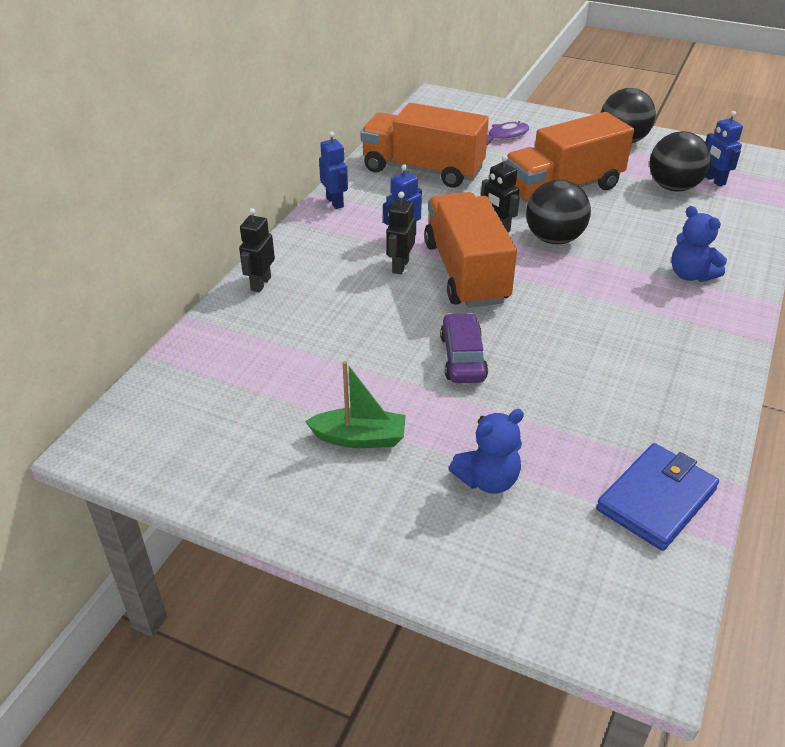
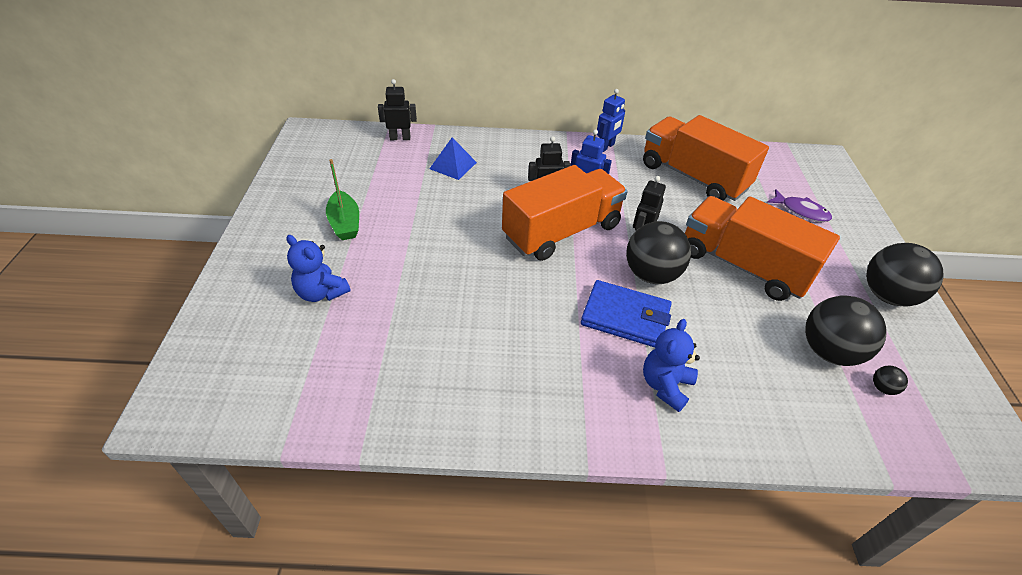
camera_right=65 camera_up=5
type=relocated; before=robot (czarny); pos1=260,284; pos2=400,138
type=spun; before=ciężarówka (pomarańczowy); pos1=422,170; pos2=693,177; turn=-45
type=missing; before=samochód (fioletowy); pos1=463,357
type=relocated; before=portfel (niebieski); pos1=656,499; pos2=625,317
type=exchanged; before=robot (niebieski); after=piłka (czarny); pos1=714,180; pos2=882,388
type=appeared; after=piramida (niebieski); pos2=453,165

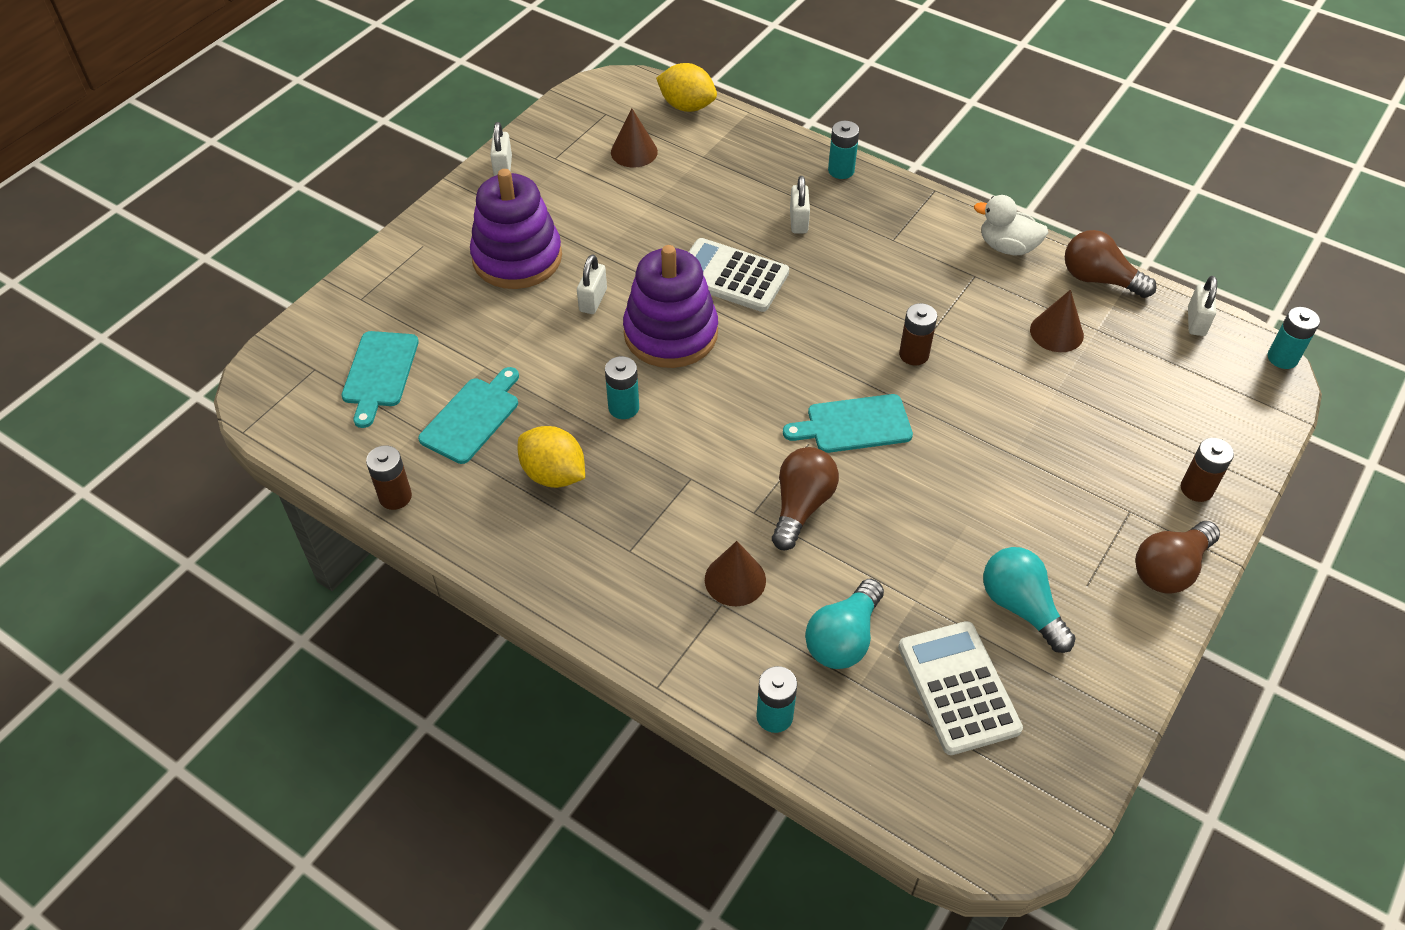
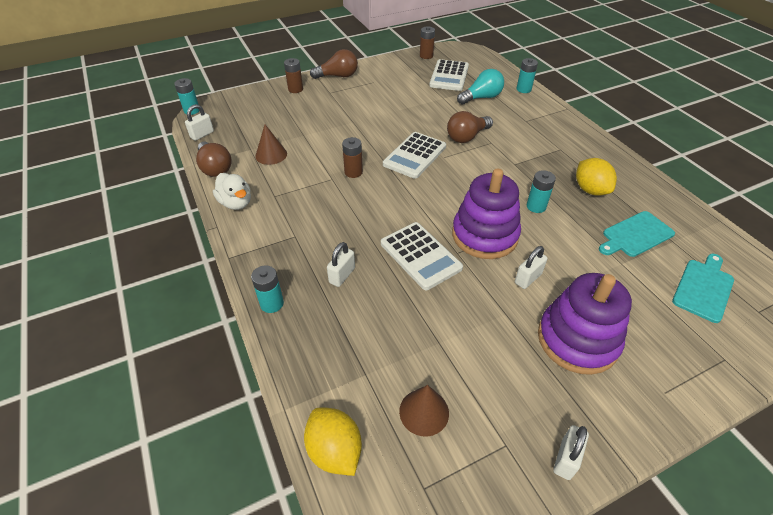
camera_right=-150 camera_up=-5
type=relocated; before=bateria (brązowy); pos1=395,497; pos2=426,56
type=missing; before=stożek (brązowy); pos1=735,579
type=exchanged; before=deska do krojenia (turkusowy); after=kalkulator (biały); pos1=854,425; pos2=414,155
type=missing; before=żarówka (turkusowy); pos1=1020,607

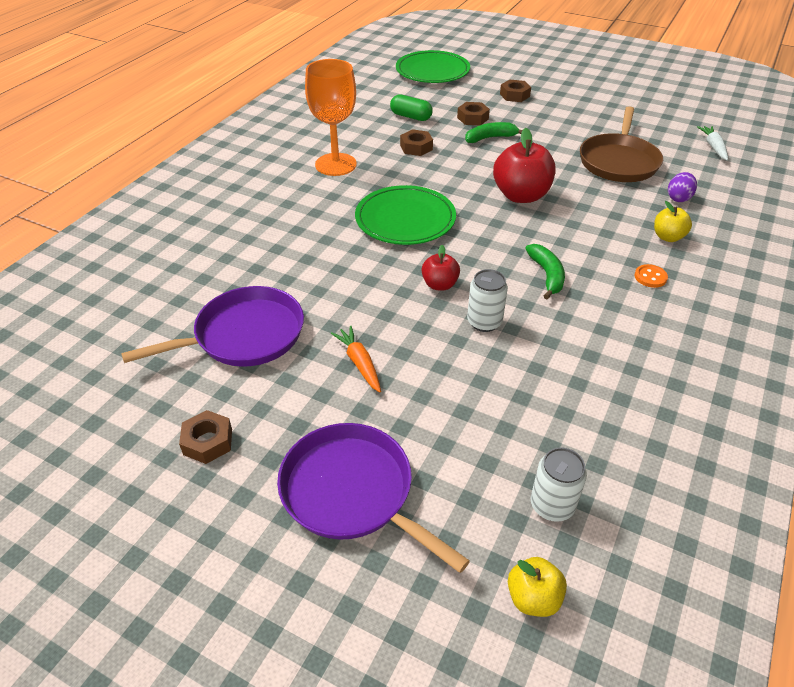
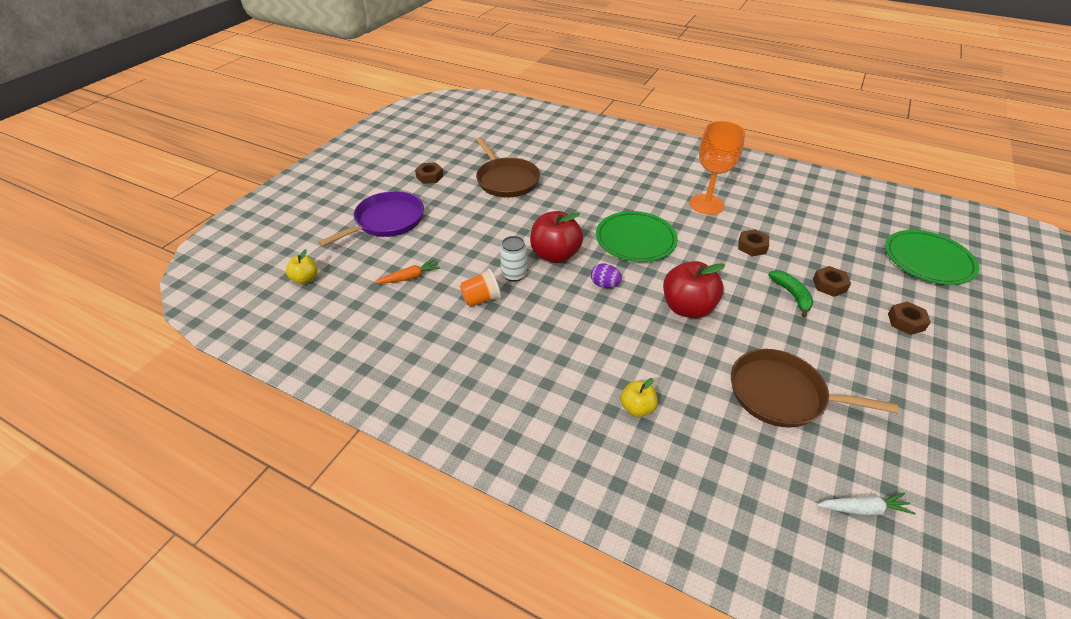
camera_right=90 camera_up=0
type=colour; before=patelnia (fioletowy); after=patelnia (brązowy); pos1=244,335; pos2=506,180
type=relocated; before=marchewka (pomarańczowy); pos1=359,363; pos2=409,277
type=missing; before=kapsułka (zielony); pos1=411,117
type=size; before=jabłko (czerwony); pos1=440,285; pos2=555,255; scale=1.85
type=missing; before=banan (zielony); pos1=547,275
type=missing; before=puszka (biały); pos1=552,505
type=missing; before=guzik (pomarańczowy); pos1=650,277
type=relocated; before=jajko (fioletowy); pos1=678,198; pos2=605,285
type=appeared; after=szklanka (pomarańczowy); pos2=481,299

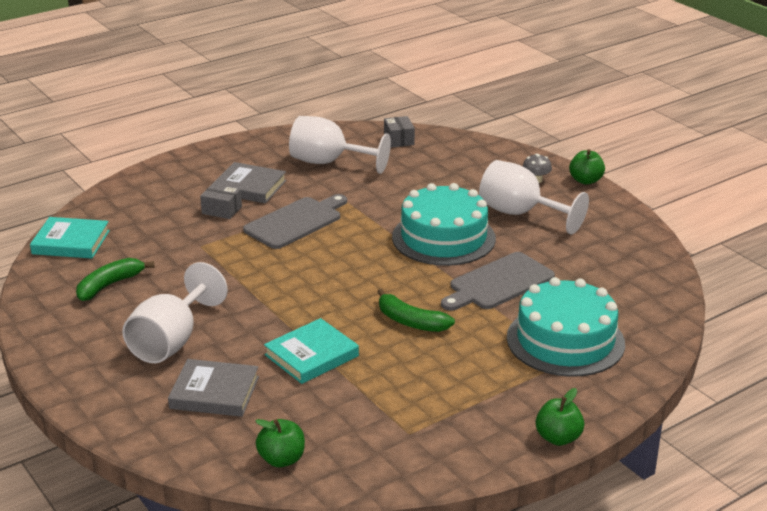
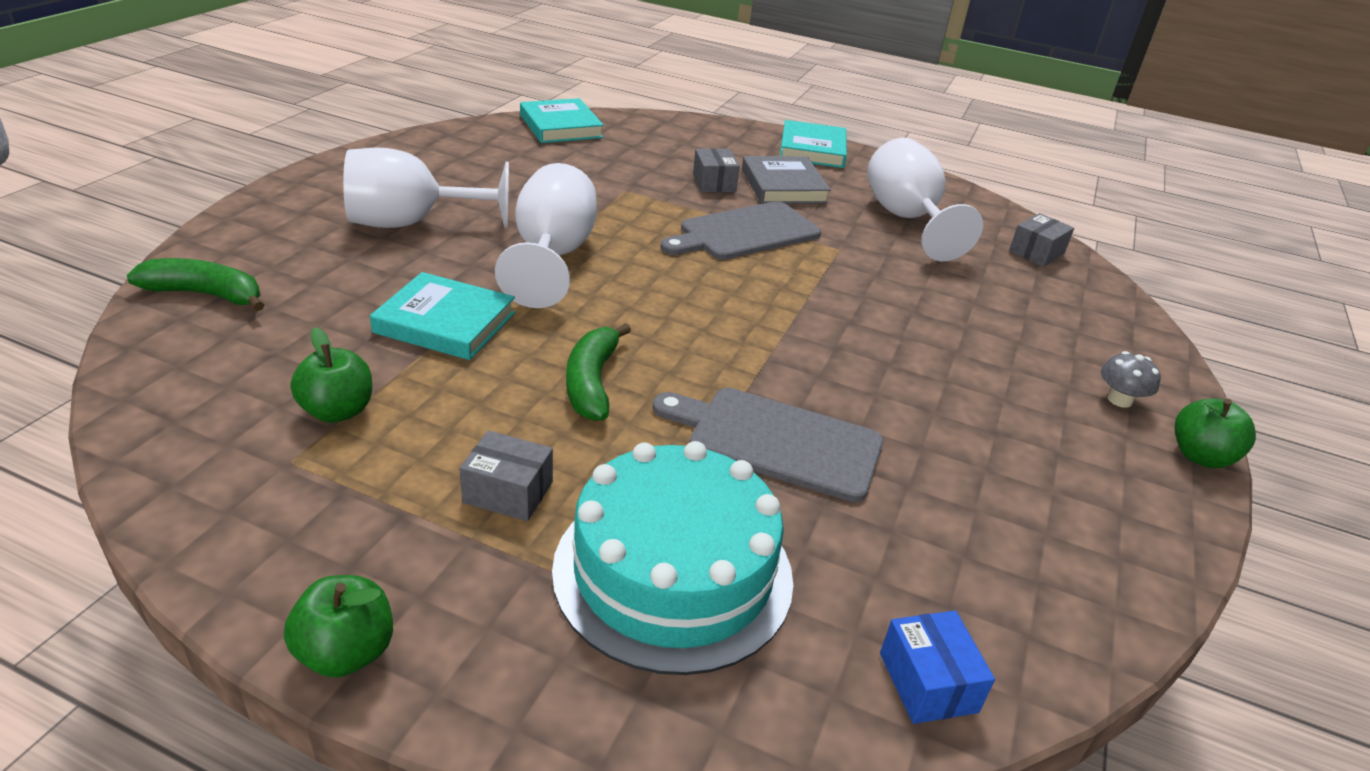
camera_right=55 camera_up=5
type=relocated; before=banan (zielony); pos1=109,285; pos2=206,294
type=missing; before=książka (szary); pos1=214,393
type=spun; before=deska do krojenia (szary); pos1=296,222; pos2=744,233; turn=135
type=relocated; before=jabłko (zielony); pos1=281,459; pos2=338,411
type=missing; before=tort (turkusowy); pos1=443,238
type=relocated; before=kielich (biały); pos1=520,214; pos2=552,256
type=appeared; after=pudełko (szary); pos2=508,492
type=appeared; after=książka (turkusowy); pos2=812,149
type=appeared; after=pudełko (niebieski); pos2=928,682

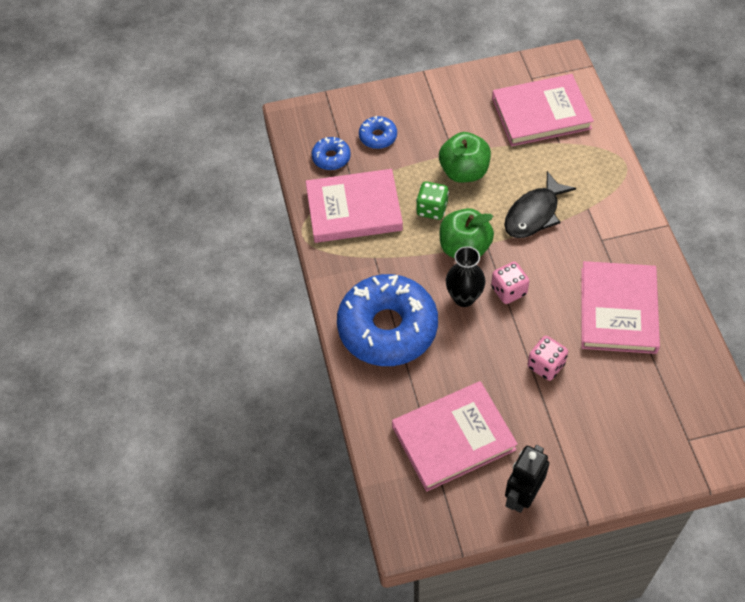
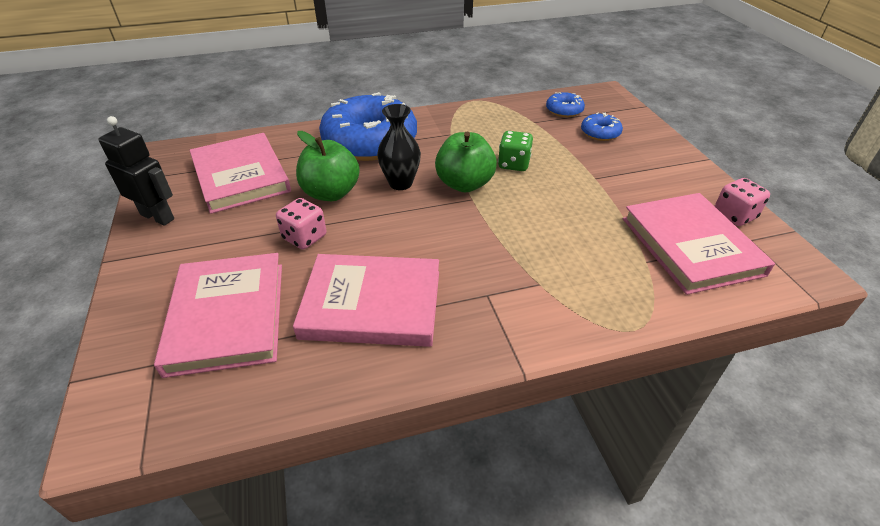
camera_right=85 camera_up=-15
type=relocated; before=książka (różowy); pos1=354,209; pos2=227,316
type=relocated; before=jabłko (zielony); pos1=464,171; pos2=331,193
type=relocated; before=kostka do gry (różowy); pos1=508,290; pos2=734,215
type=missing; before=ryba (czarny); pos1=534,214

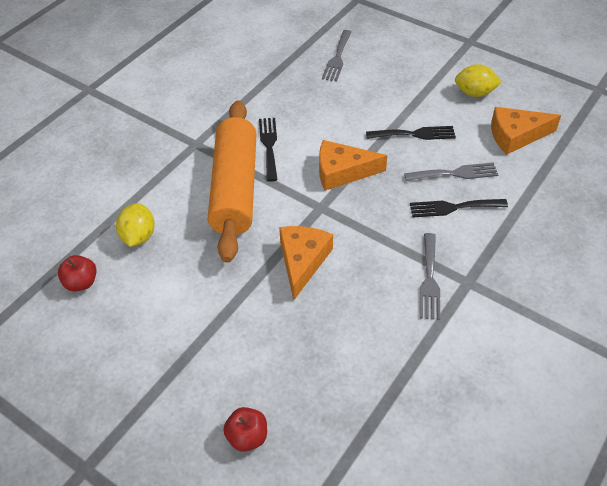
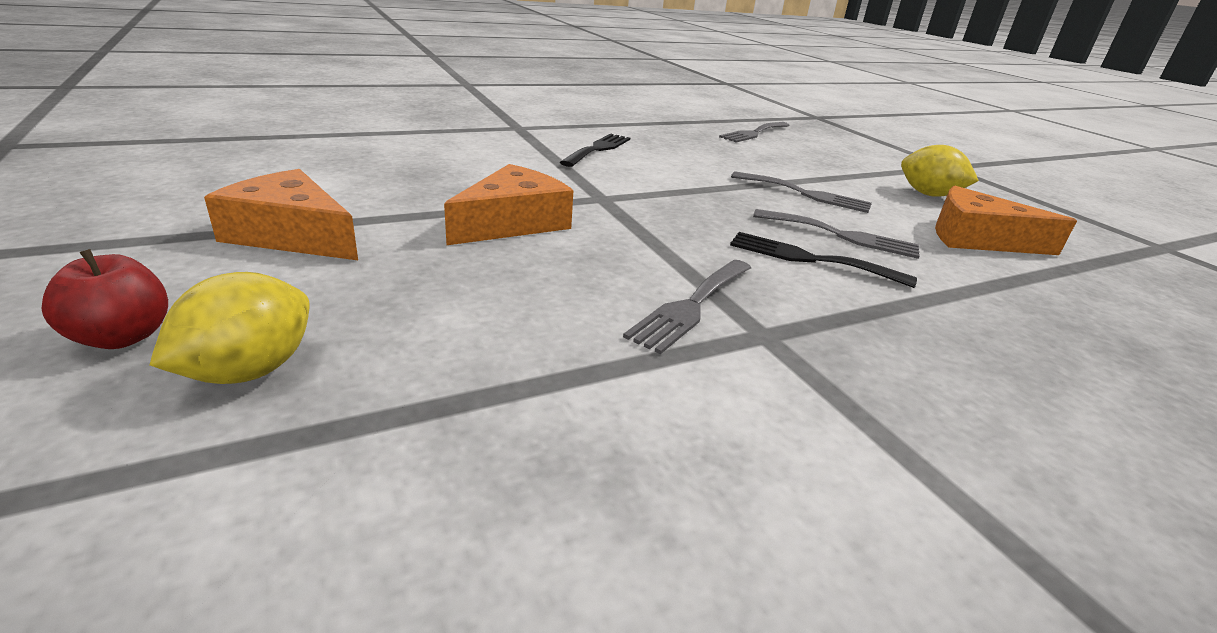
camera_right=25 camera_up=-20
type=missing; before=jabłko (czerwony); pos1=81,283
type=relocated; before=cytryna (żółty); pos1=138,236; pos2=249,371
type=missing; before=wałek do ciasta (pomarańczowy); pos1=235,188
type=relocated; before=ser (pomarańczowy); pos1=342,172; pos2=291,235
type=colour; before=widelec (czarny); after=widelec (szary); pos1=415,134; pos2=806,194

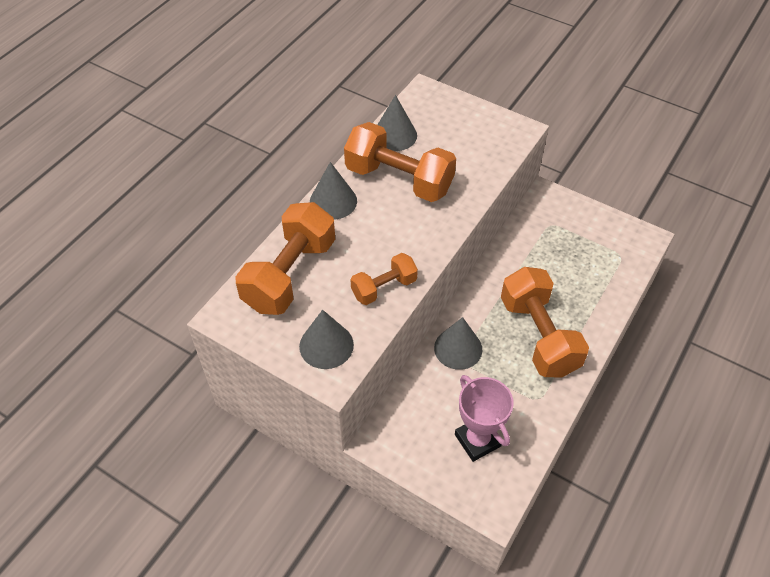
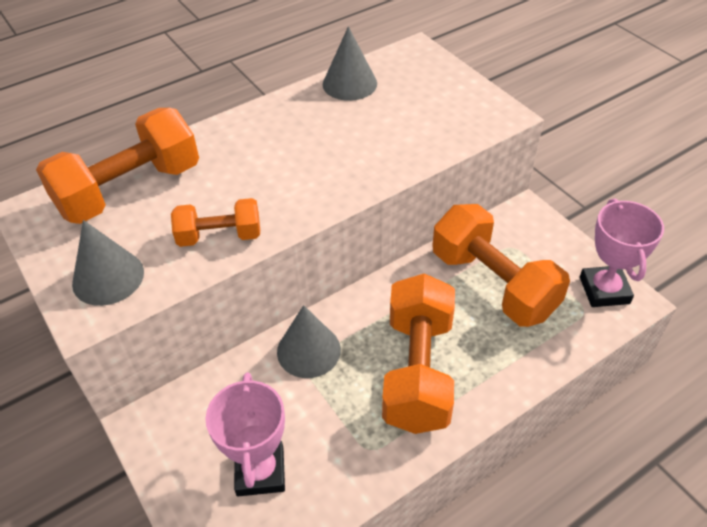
camera_right=25 camera_up=-5
type=missing; before=stożek (szary); pos1=333,201
type=relocated; before=hantel (pomarańczowy); pos1=399,179; pos2=493,284
type=appeared; after=puchar (różowy); pos2=604,290

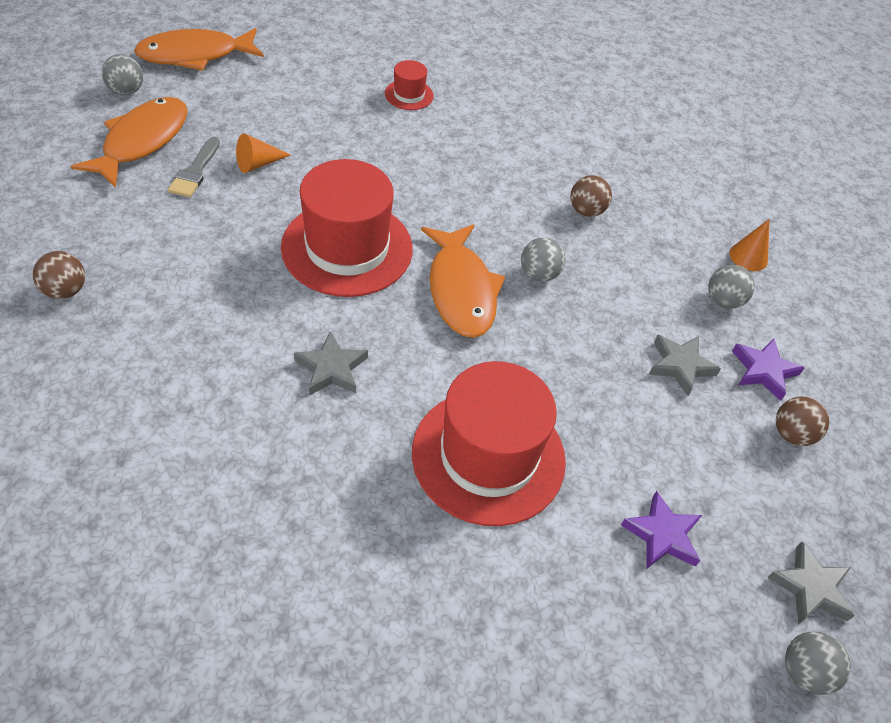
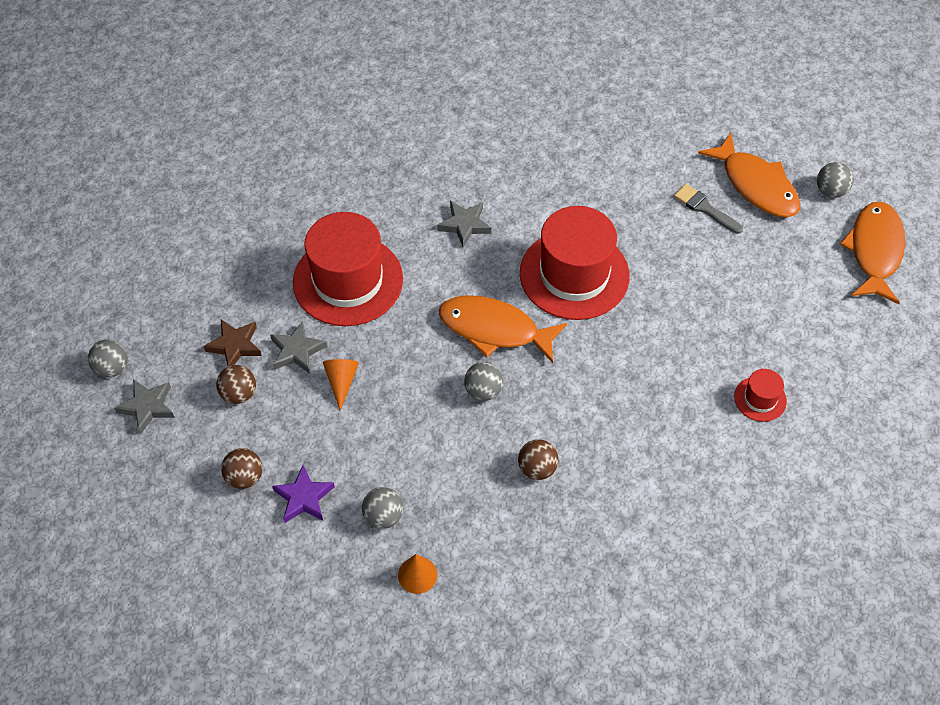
camera_right=125 camera_up=5
type=relocated; before=piłka (brązowy); pos1=65,290; pos2=239,394
type=relocated; before=stożek (pomarańczowy); pos1=258,164; pos2=341,382
type=colour; before=gwiazda (fioletowy); after=gwiazda (brązowy); pos1=662,535; pos2=235,346
type=relocated; before=gwiazda (szary); pos1=680,366; pos2=297,351

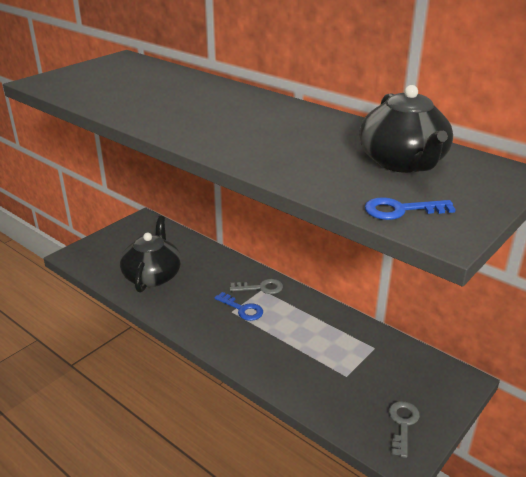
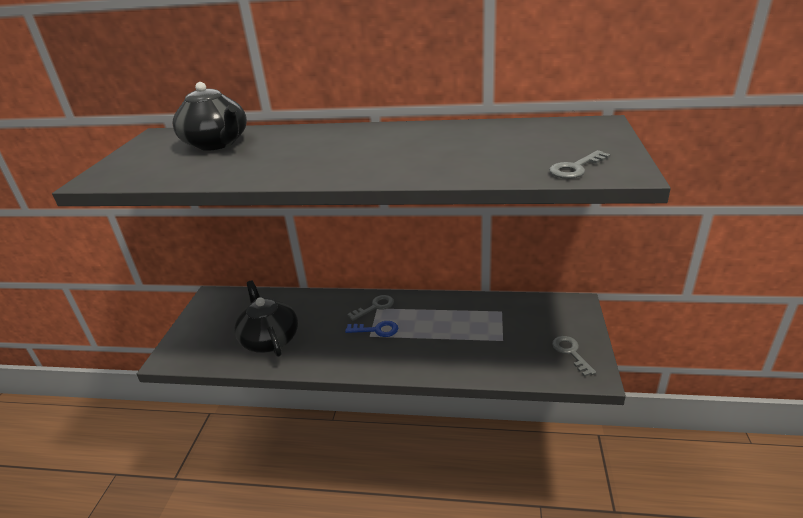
camera_right=-30 camera_up=0
type=relocated; before=imbryk (czarny); pos1=403,162; pos2=217,143
type=colour; before=klucz (niebieski); after=klucz (szary); pos1=401,210; pos2=575,168

